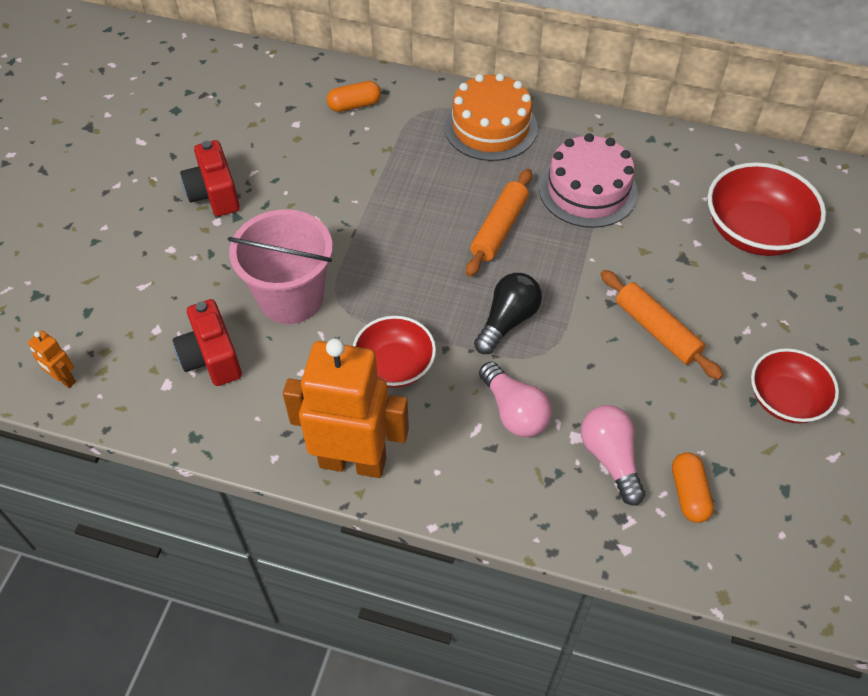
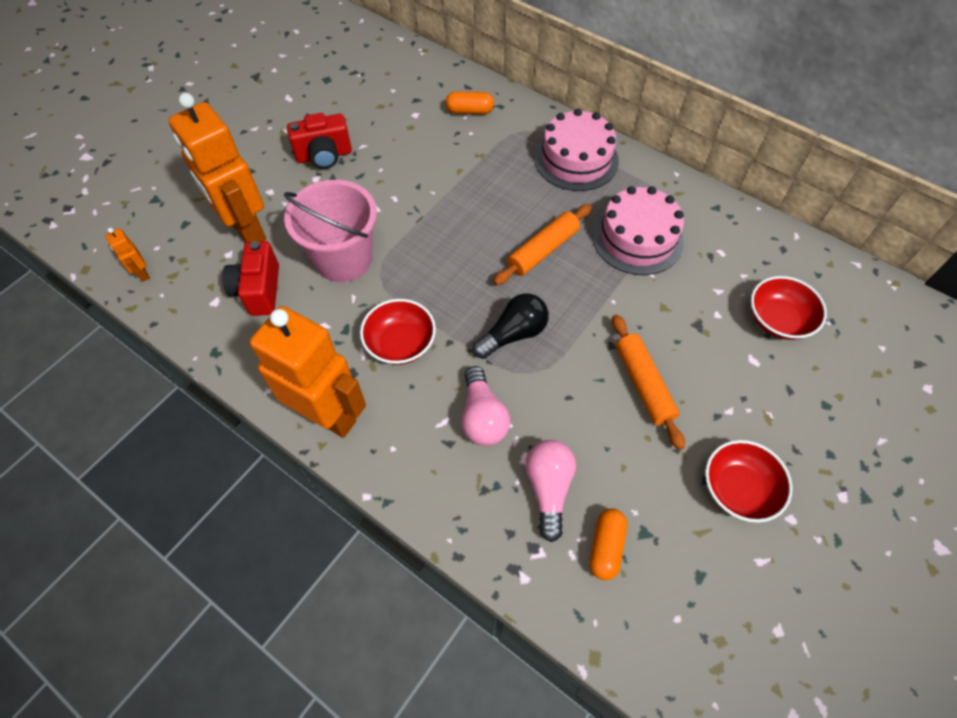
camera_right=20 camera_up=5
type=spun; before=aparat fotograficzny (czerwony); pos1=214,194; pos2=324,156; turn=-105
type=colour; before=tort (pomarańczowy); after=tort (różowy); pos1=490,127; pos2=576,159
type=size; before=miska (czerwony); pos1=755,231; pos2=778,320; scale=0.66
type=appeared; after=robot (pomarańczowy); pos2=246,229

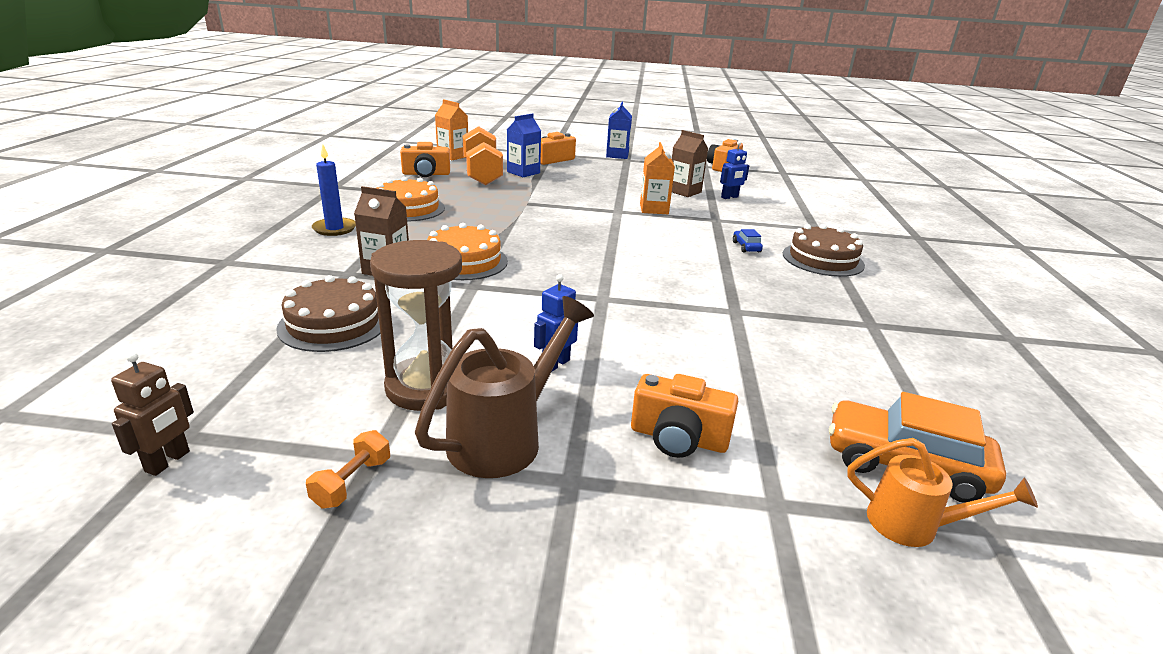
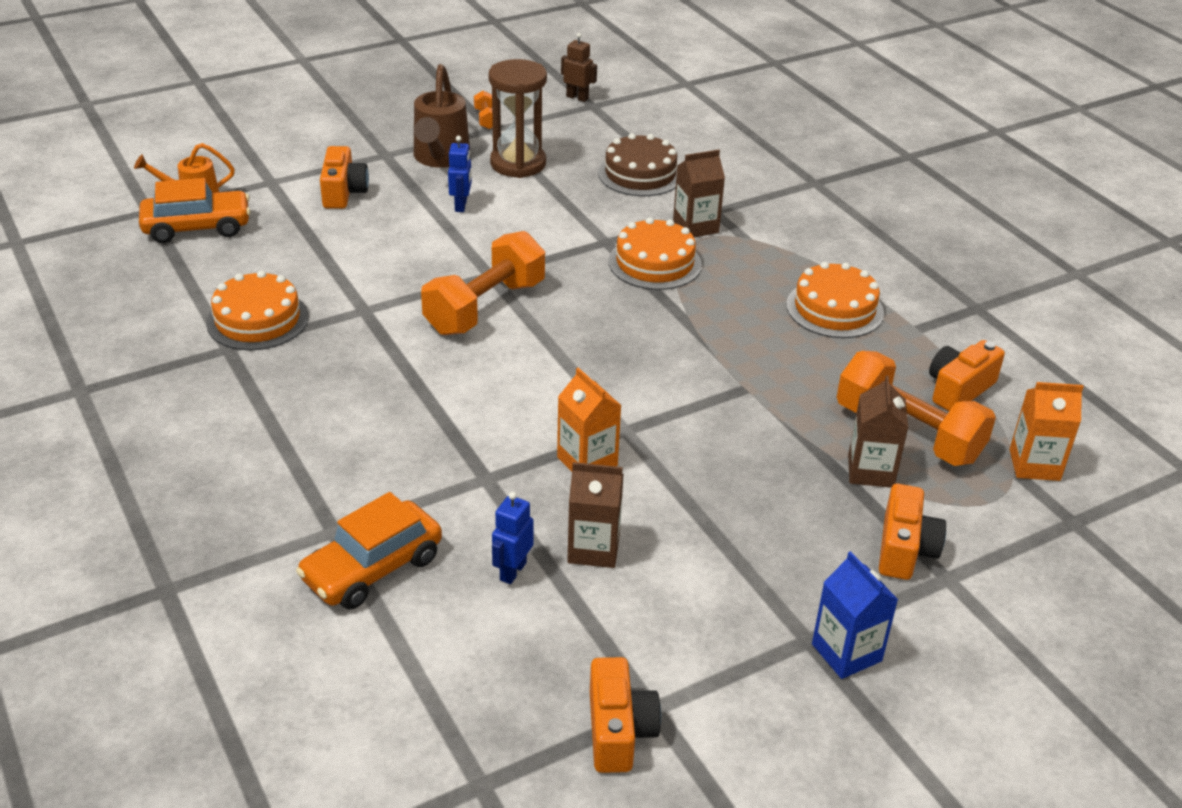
camera_right=145 camera_up=10
type=spun; before=robot (brązowy); pos1=168,461; pos2=577,97; turn=135
type=missing; before=świeca (niebieski); pos1=334,229
type=colour; before=karton mleka (niebieski); after=karton mleka (brązowy); pos1=523,172; pos2=870,471
type=spun; before=aparat fotograficzny (pomarańczowy); pos1=678,438; pos2=343,192; turn=105
type=missing; before=samochód (niebieski); pos1=746,247
type=missing; before=tort (brązowy); pos1=822,259
type=appeared; after=tort (pomarańczowy); pos2=257,320
type=appeared; after=samochód (pomarańczowy); pos2=372,568
type=appeared; after=hantel (pomarańczowy); pos2=485,307

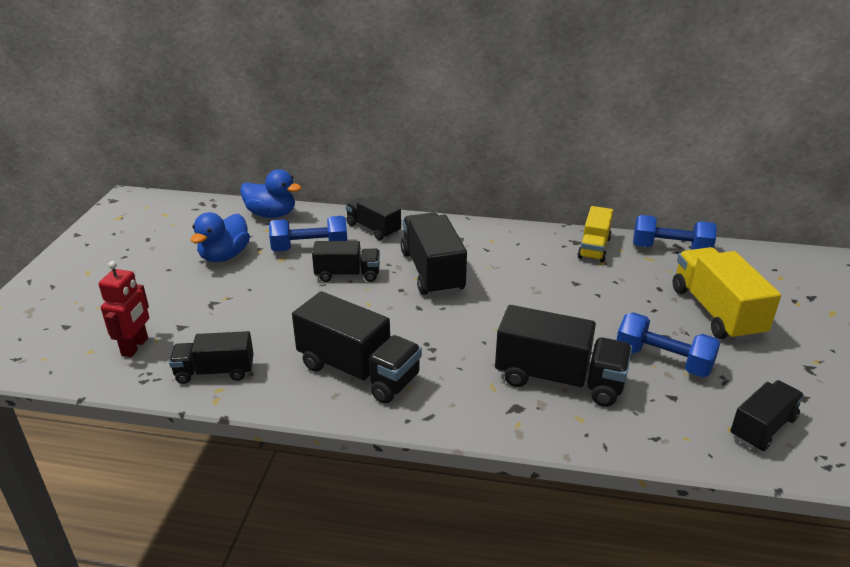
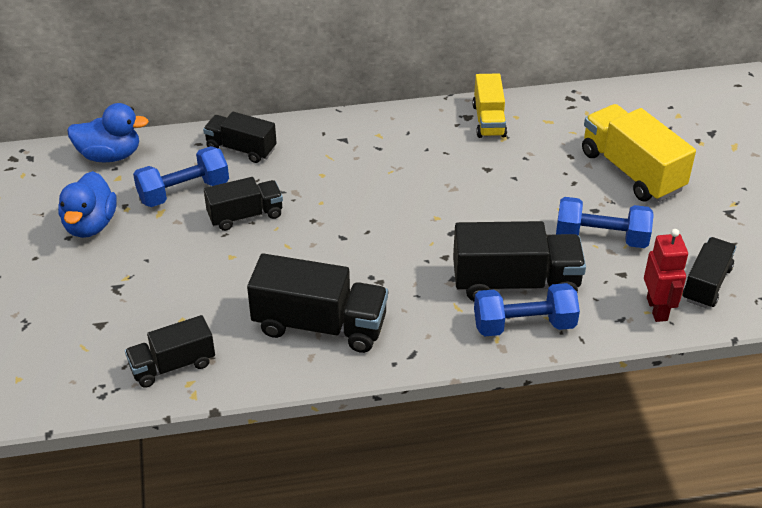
camera_right=-20 camera_up=10
type=relocated; before=robot (czerwony); pos1=135,347; pos2=657,309
type=missing; before=ciężarówka (czarny); pos1=432,272
type=relocated; before=hantel (niebieski); pos1=670,249; pos2=524,325

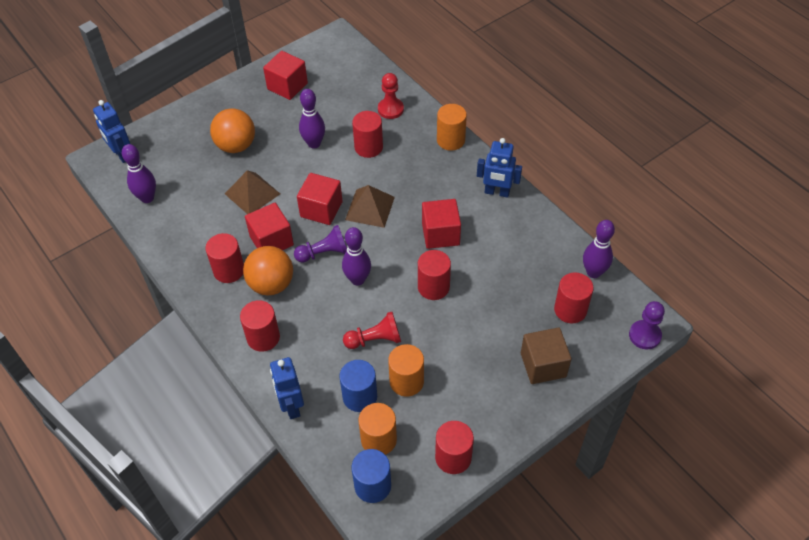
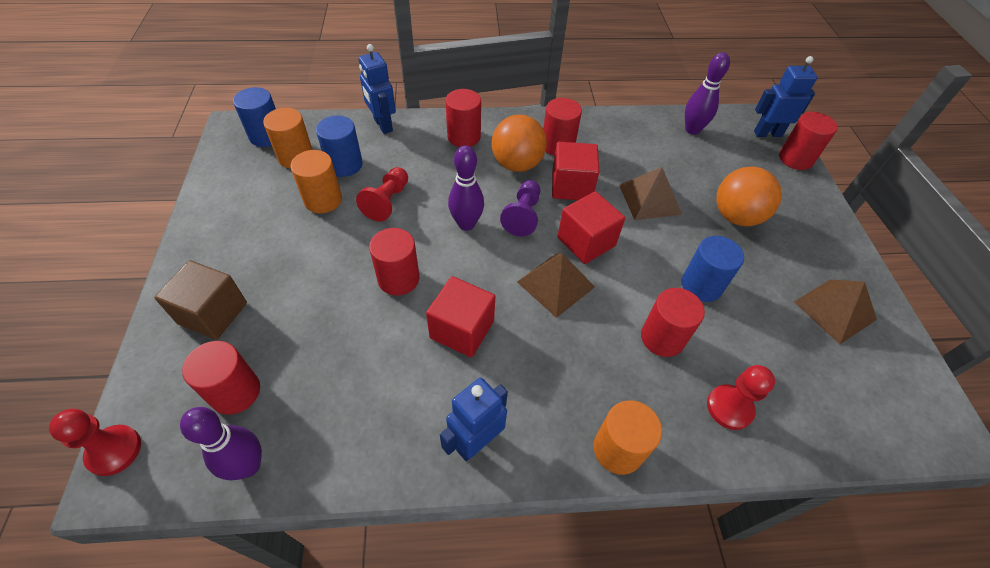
camera_right=120 camera_up=0
type=exchanged; before=sześcian (czerwony); after=piramida (brązowy); pos1=287,86; pos2=834,310
type=spun; before=robot (niebieski); pos1=291,406; pos2=382,125; turn=-135
type=exchanged; before=kręgiel (fioletowy); after=walec (niebieski); pos1=314,144; pos2=701,285
type=relocated; before=walec (czerwony); pos1=453,457; pos2=795,158
type=colour; before=pionek (fioletowy); after=pionek (czerwony); pos1=644,335; pos2=114,451

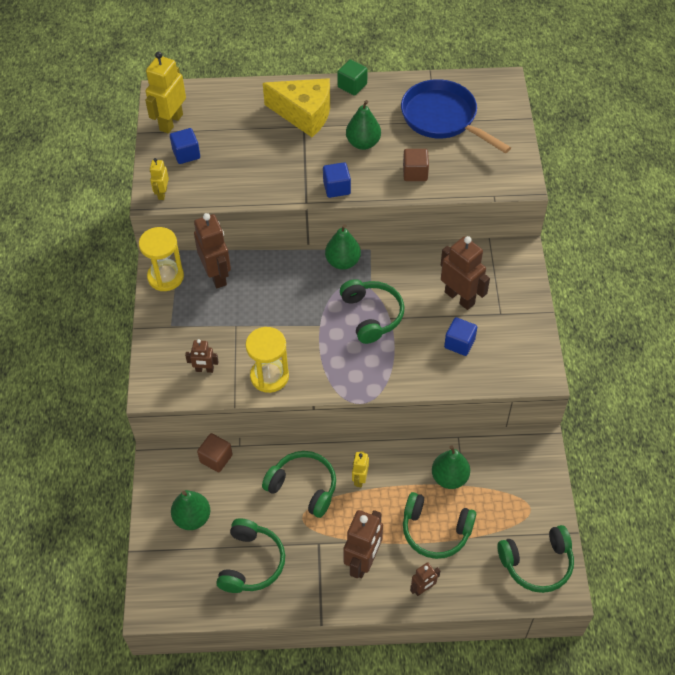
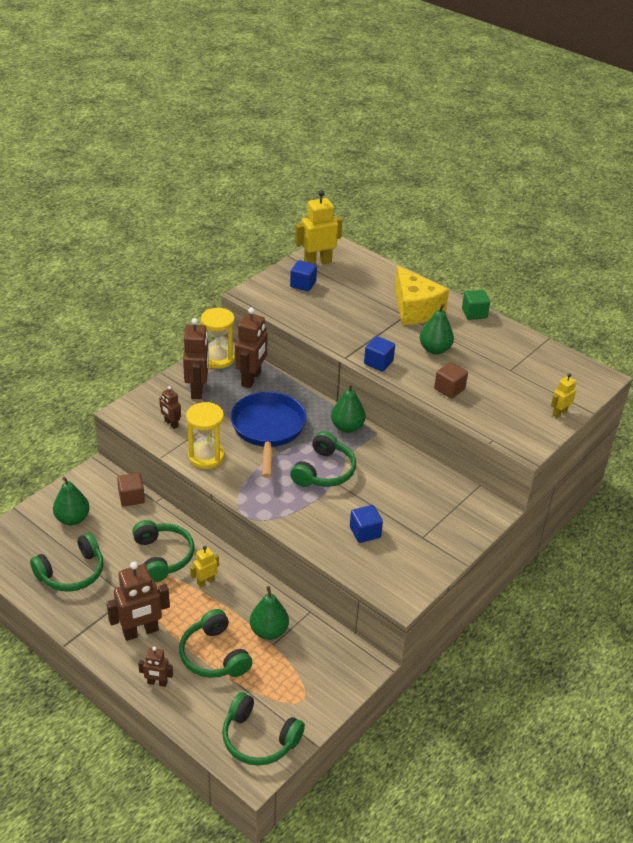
camera_right=40 camera_up=-15
type=relocated; before=robot (żółty); pos1=162,193; pos2=559,413
type=relocated; before=patelnia (niebieski); pos1=443,118; pos2=268,429
type=relocated; before=robot (brązowy); pos1=460,298; pos2=197,390

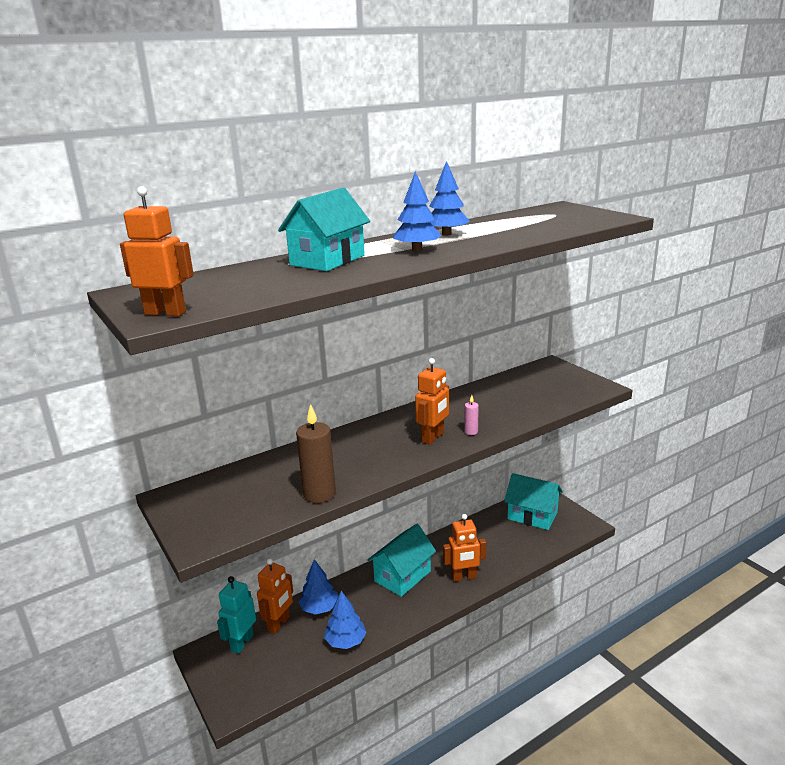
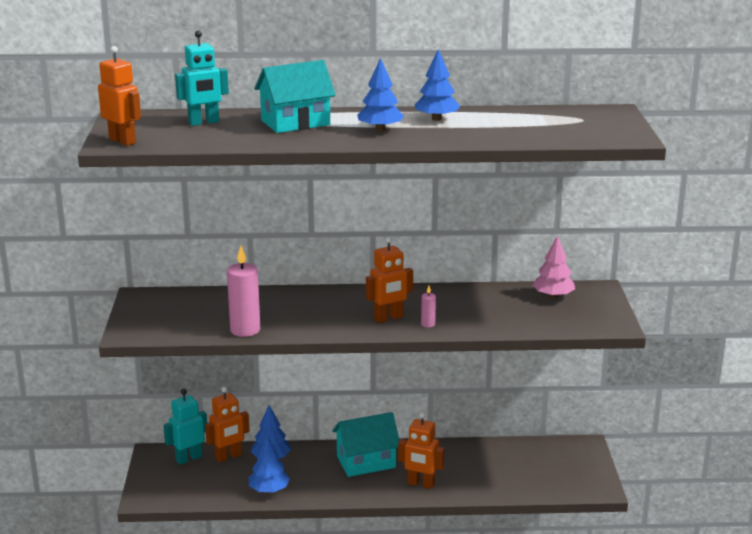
camera_right=30 camera_up=0
type=colour; before=świeca (brązowy); after=świeca (różowy); pos1=319,494; pos2=245,330
type=missing; before=domek (turkusowy); pos1=532,516
type=appeared; after=robot (turkusowy); pos2=204,122
type=appeared; after=drzewko (różowy); pos2=553,296

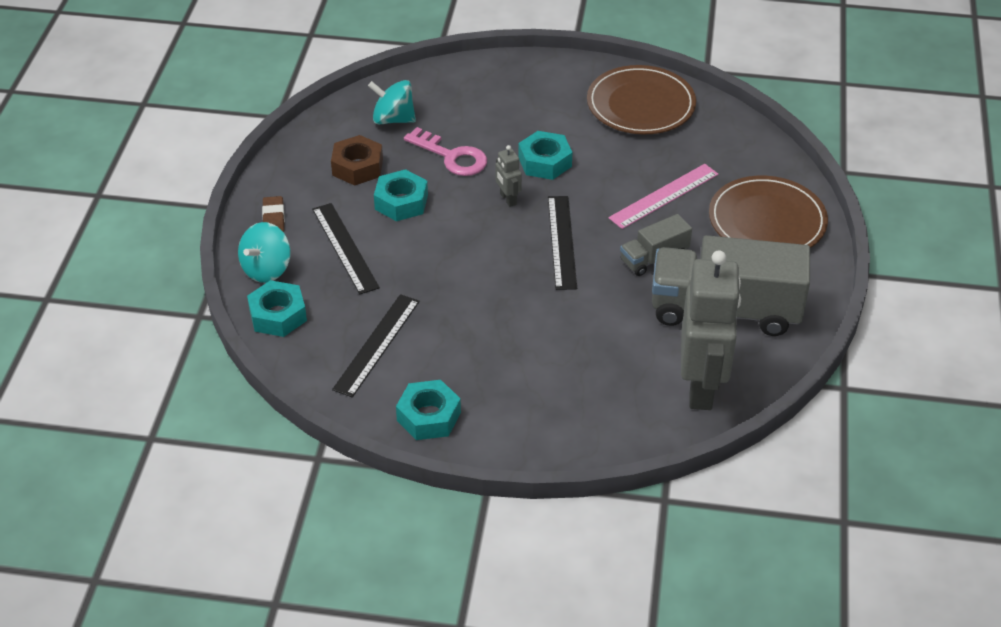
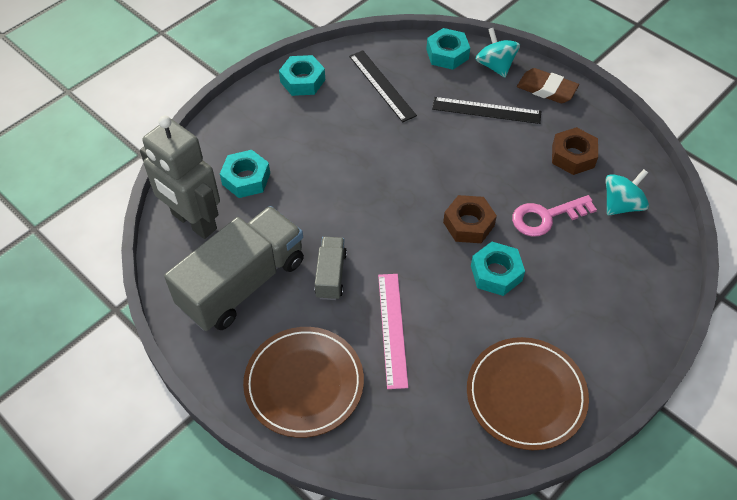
camera_right=125 camera_up=10
type=size; before=gumka do mazania (brązowy); pos1=273,218; pos2=546,89; scale=1.56
type=relocated; before=nakrętka (turkusowy); pos1=401,202; pos2=246,179
type=exchanged; before=robot (szary); after=nakrętka (brązowy); pos1=508,199; pos2=468,224
type=missing; before=linijka (czarny); pos1=562,242

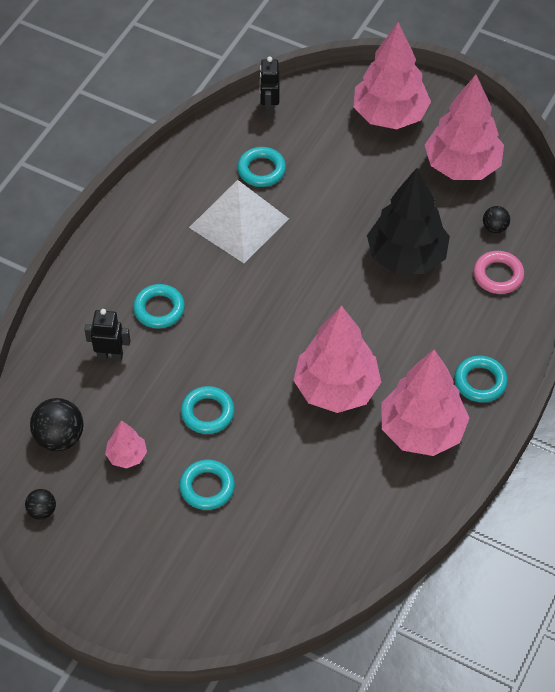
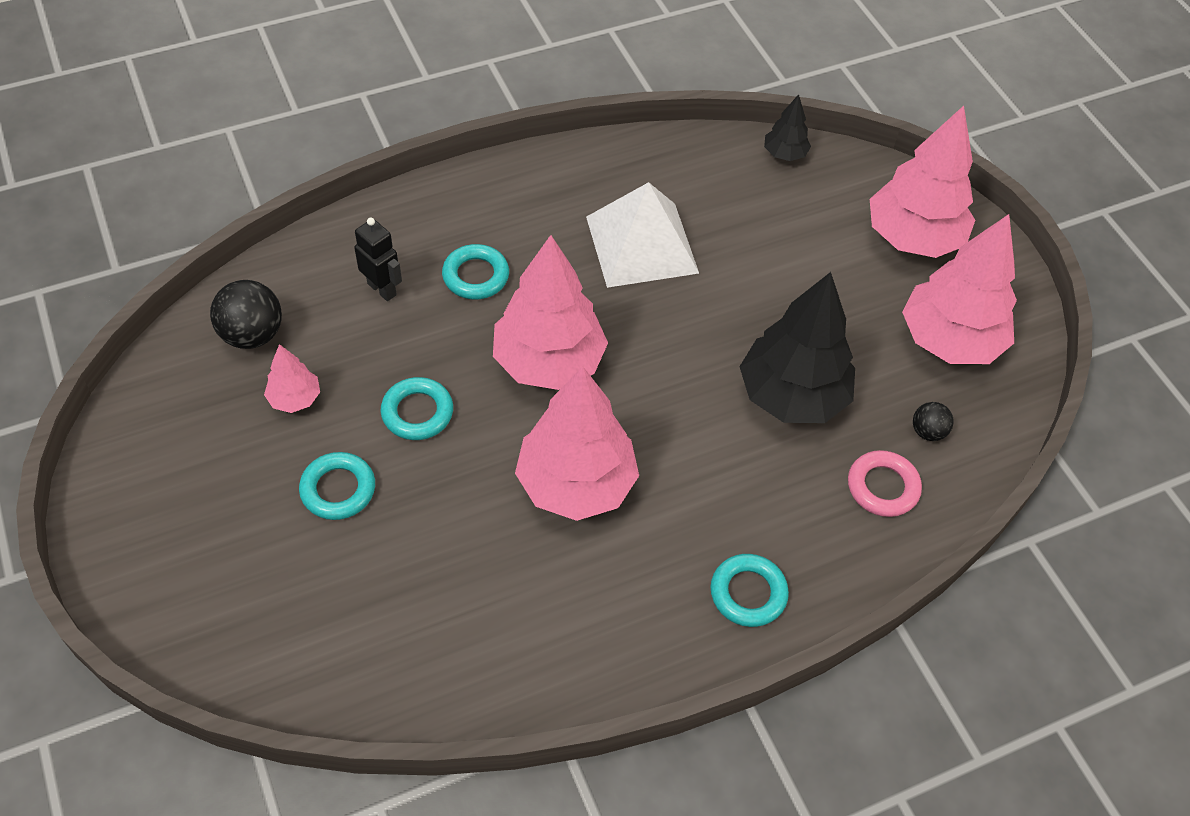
camera_right=35 camera_up=0
type=missing; before=piłka (czarny); pos1=42,511
type=missing; before=pierścień (turkusowy); pos1=261,170
type=exchanged; before=robot (czarny); after=drzewko (czarny); pos1=269,108; pos2=784,154
type=relocated; before=drzewko (różowy); pos1=422,430; pos2=549,362

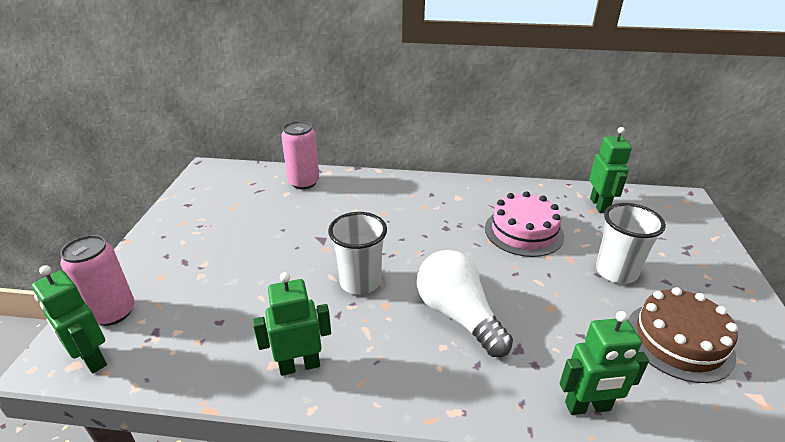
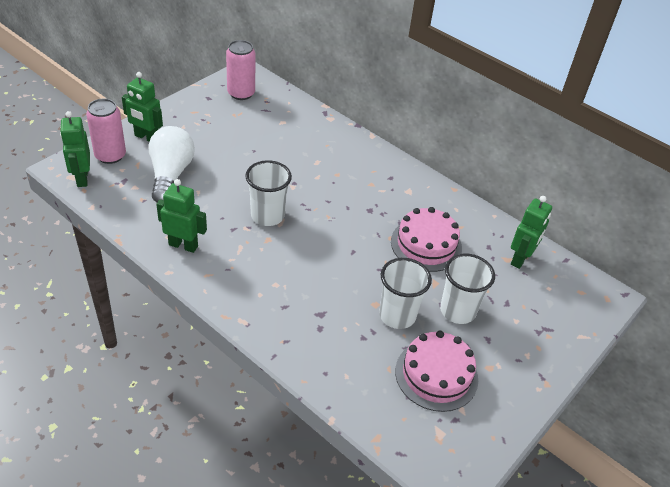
camera_right=30 camera_up=10
type=relocated; before=puszka (różowy); pos1=304,182; pos2=241,93
type=relocated; before=żarówka (biały); pos1=458,315; pos2=170,175
type=relocated; before=robot (zielony); pos1=588,407; pos2=146,137
type=colour; before=tort (brązowy); after=tort (różowy); pos1=679,341; pos2=436,375
type=appeared; after=szklanka (biały); pos2=397,315

